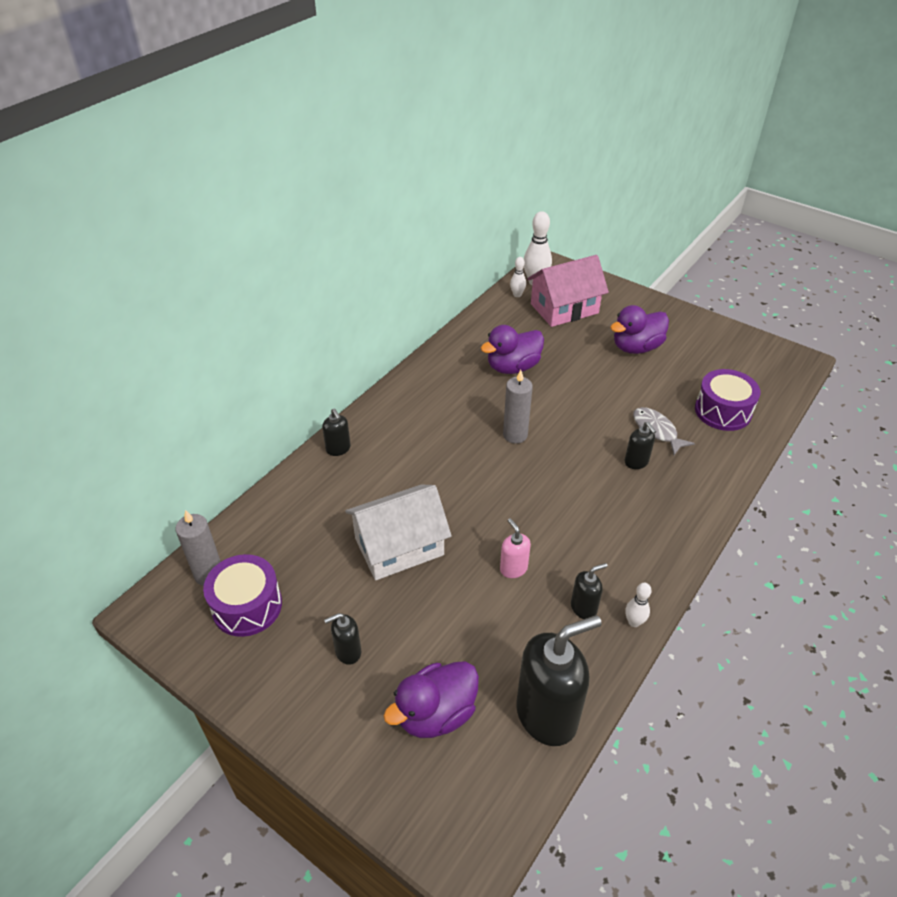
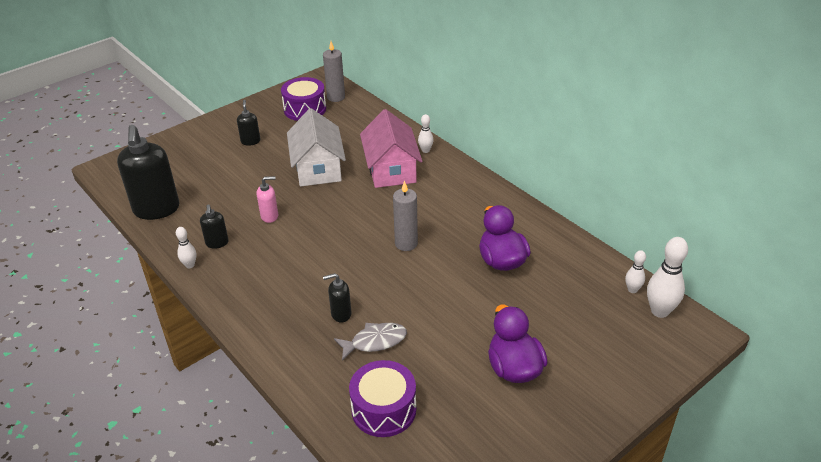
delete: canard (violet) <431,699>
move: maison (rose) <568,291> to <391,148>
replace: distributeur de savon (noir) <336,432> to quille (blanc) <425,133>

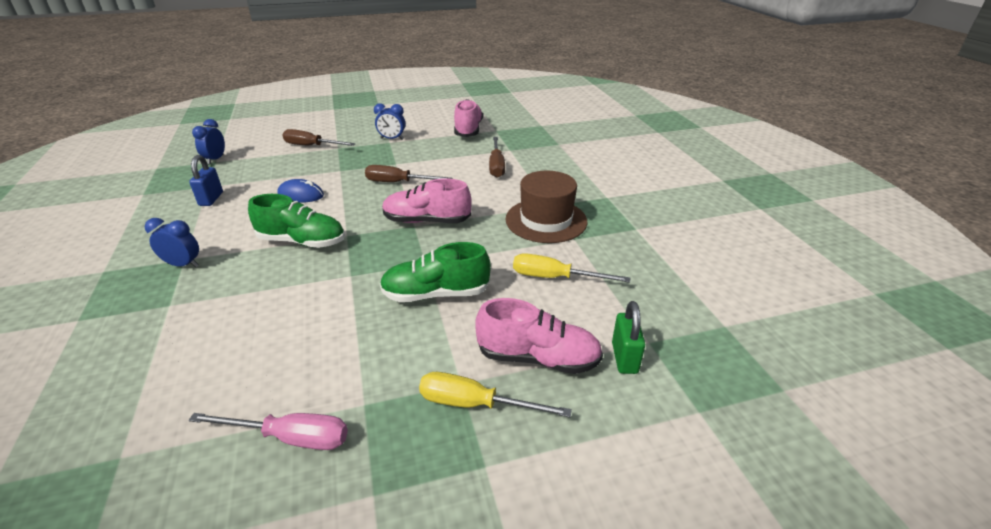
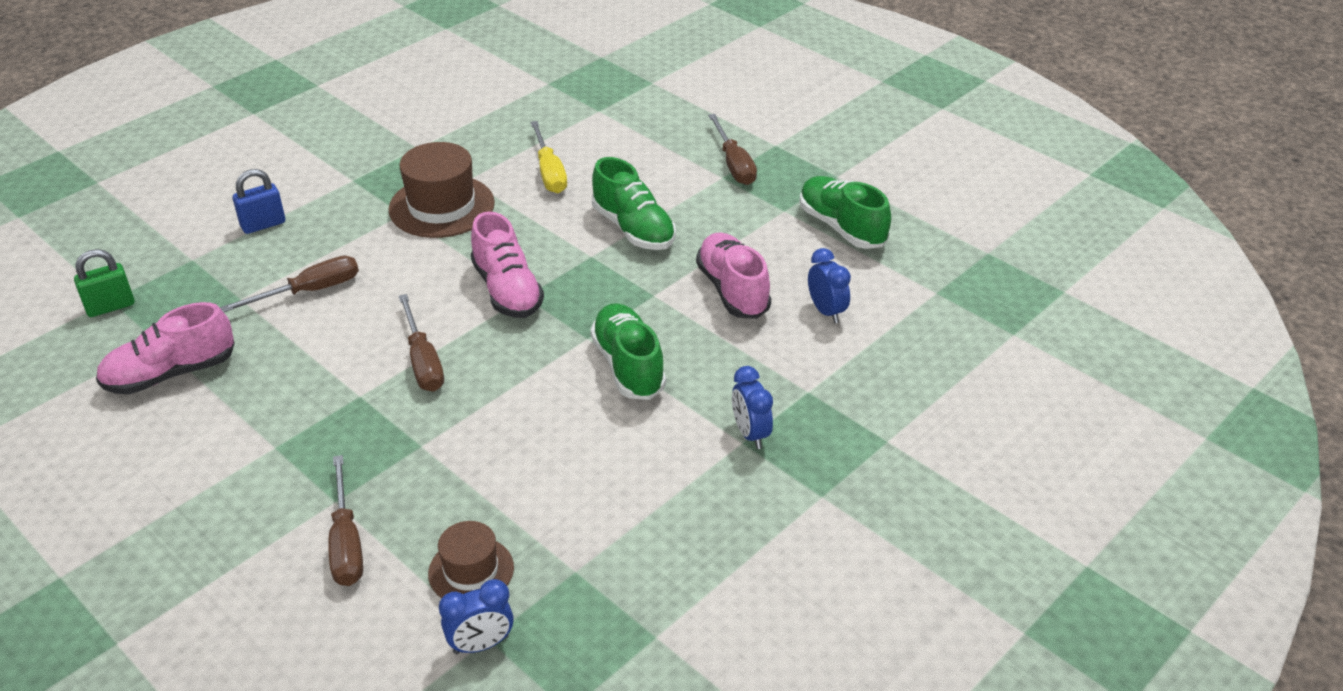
delete: souris (bleu) <300,191>
insert: chapeau (marron) <471,559>
move: cadenas (bleu) <206,180> to <259,201>; réveil (bleu) <389,121> to <829,285>; chaussure (rose) <539,336> to <733,276>; cadenas (vert) <628,337> to <104,283>
replace: tournevis (rose) <268,431> to chaussure (vert) <845,212>
recolor: tournevis (jaune) <495,394> to tournevis (marron) <732,149>

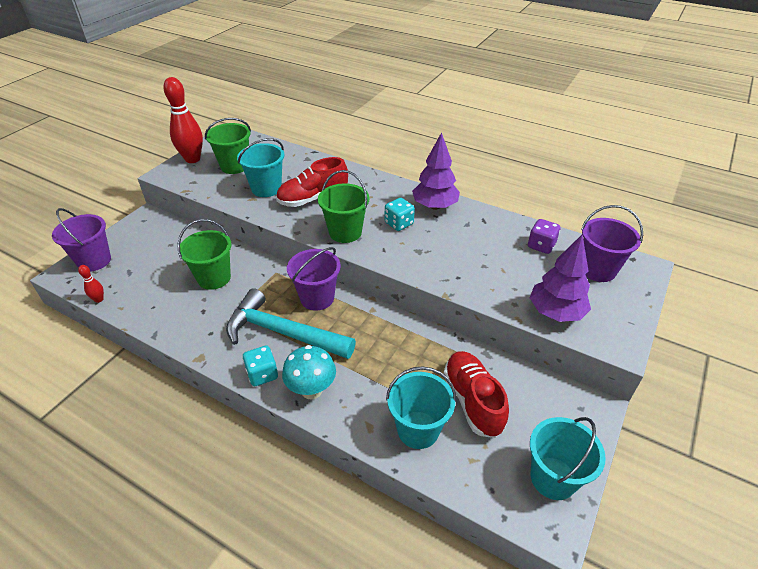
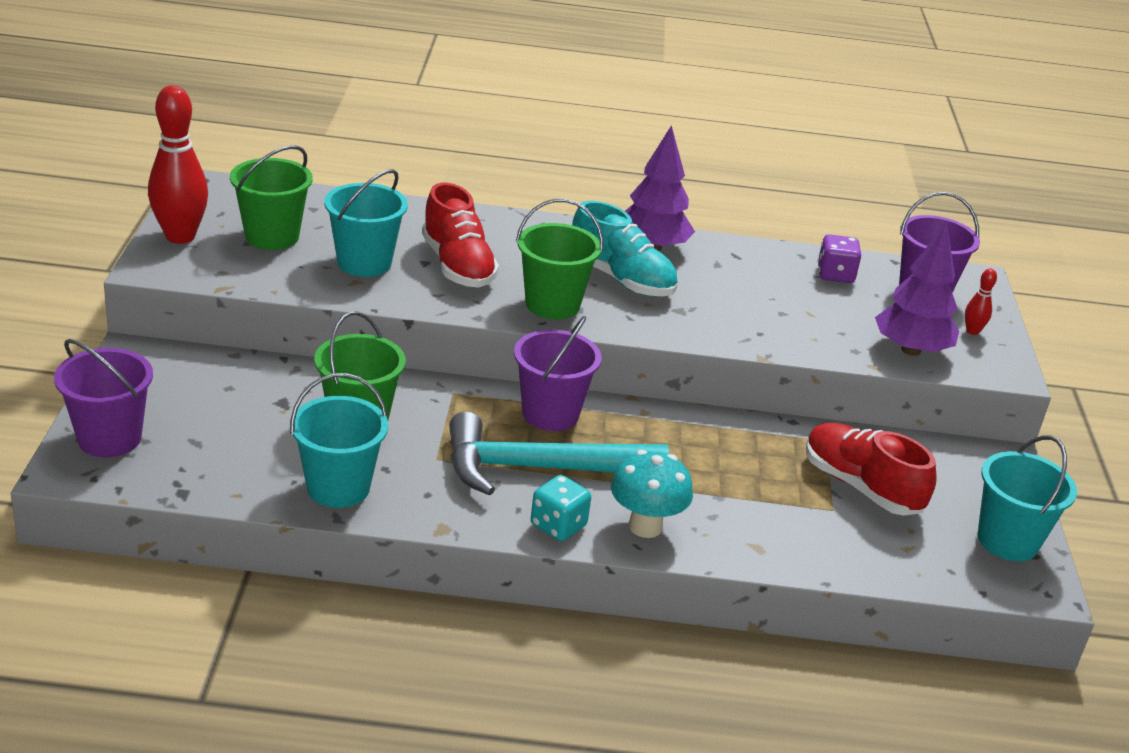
move: quille (rouge) <91,284> to <981,301>; seau (turquoise) <421,407> to <339,440>
replace: dé (turquoise) <400,214> to chaussure (turquoise) <625,248>
rotate: chaussure (rouge) <312,182> = <460,235> 60 degrees counterclockwise

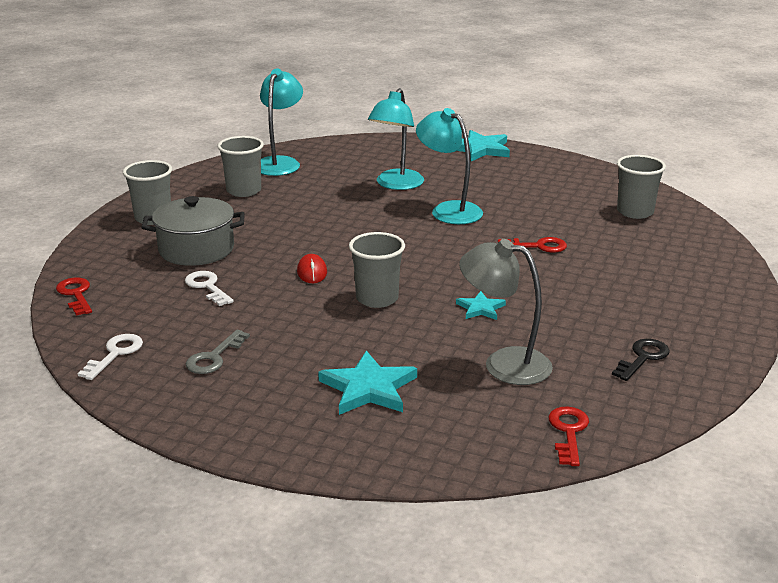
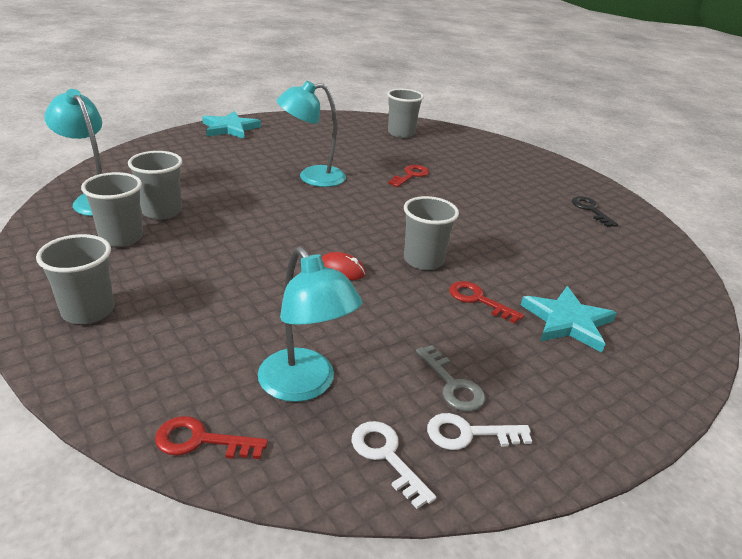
delete: marmite (gris) <193,231>; étoile (turquoise) <481,305>; lampe (gris) <506,312>
insert: gobelet (gris) <155,185>
move: clé (blanc) <209,288> to <479,431>; lampe (turquoise) <396,139> to <310,324>; clé (rouge) <568,436> to <486,302>

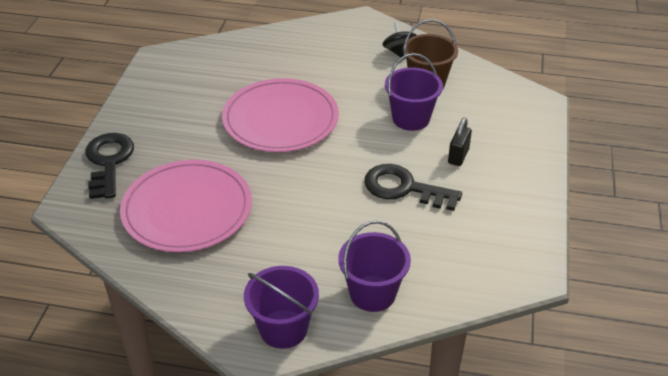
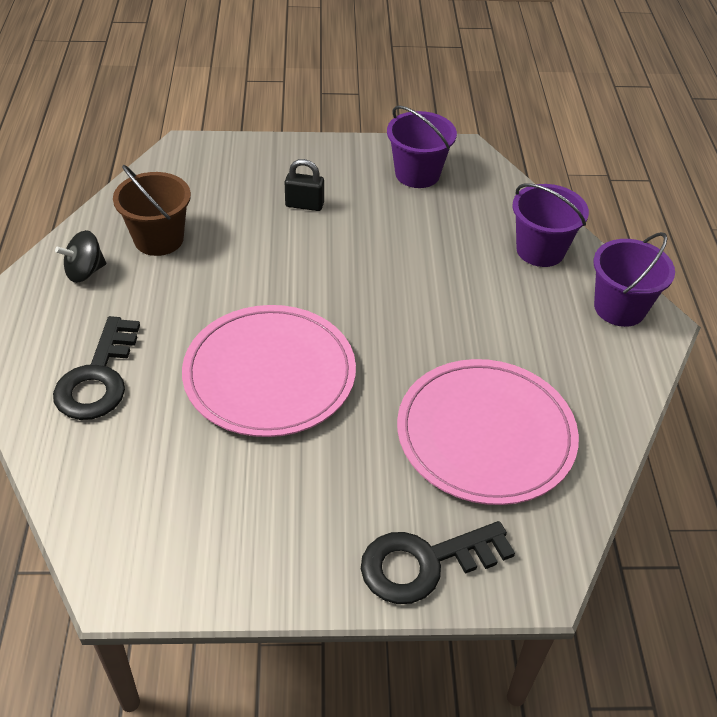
move: clé (noir) <413,187> to <96,368>; seau (violet) <414,92> to <422,147>

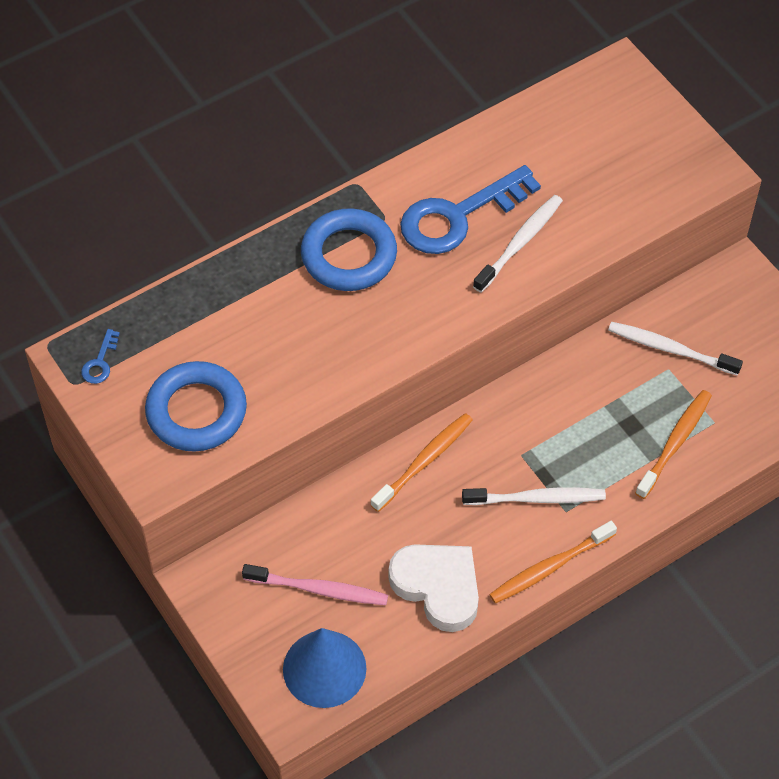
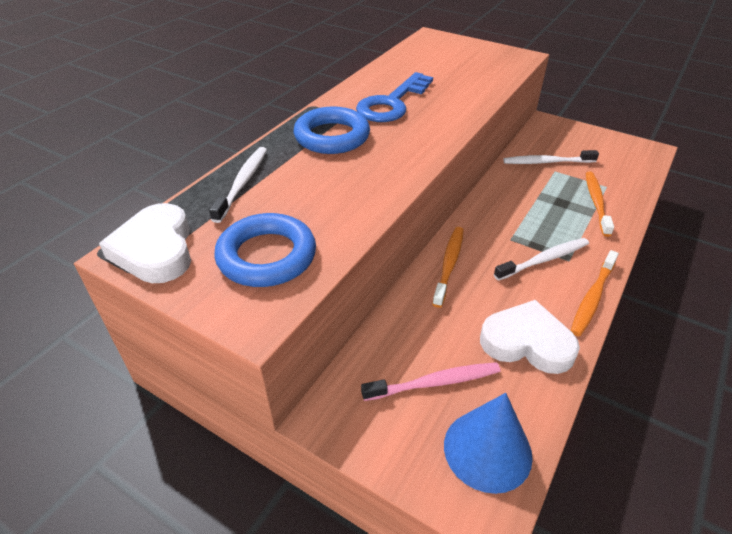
move: brosse à dents (blanc) <518,244> to <238,185>
replace: clé (bleu) <100,356> to cœur (blanc) <145,243>

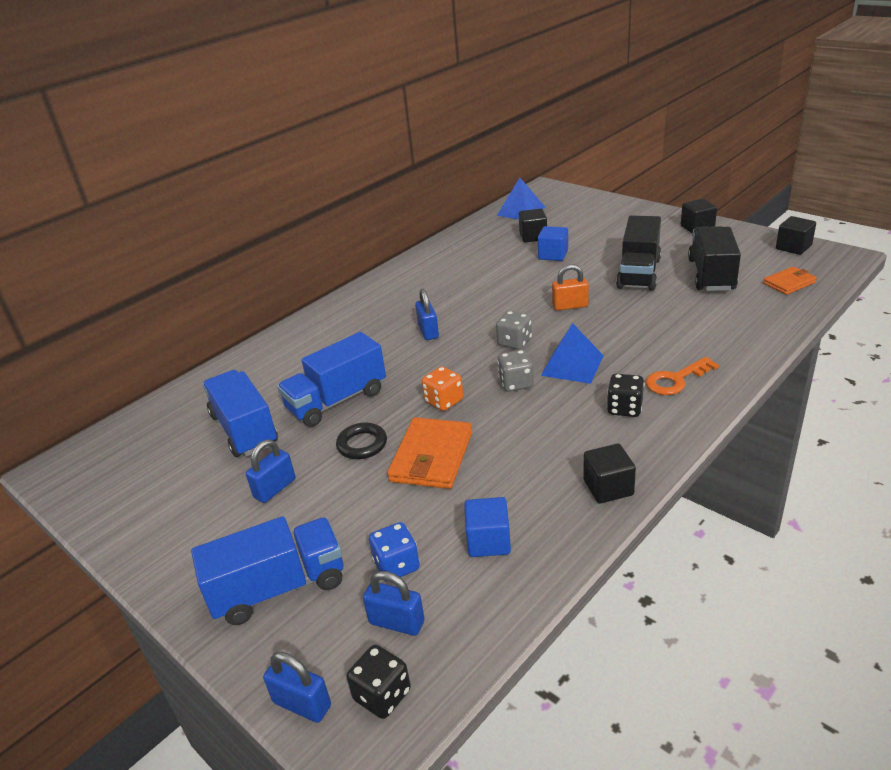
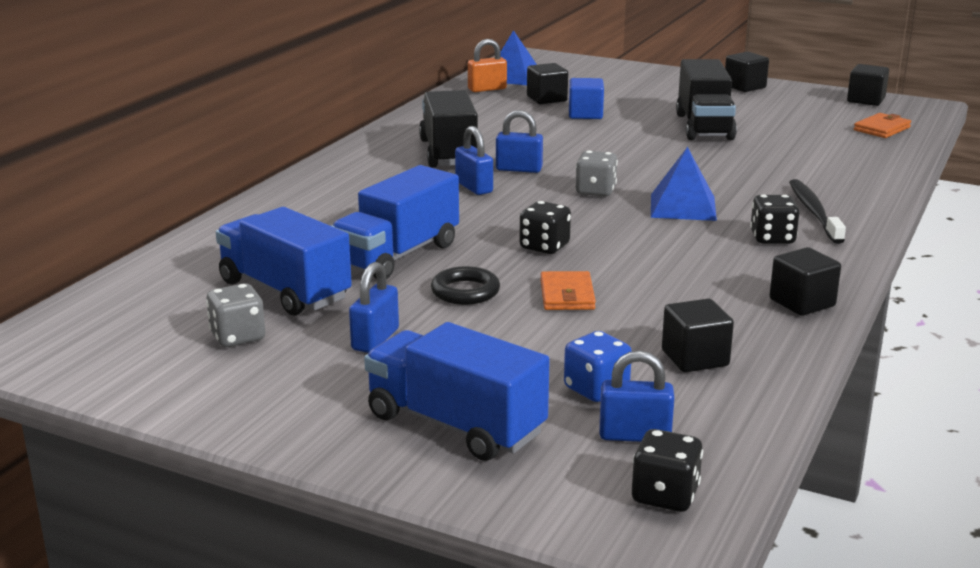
move: cadenas (bleu) <297,687> to <519,141>; dé (gris) <515,371> to <235,315>; cadenas (orange) <570,287> to <487,65>; camion (noir) <714,258> to <448,129>
replace: clé (orange) <682,376> to brosse à dents (noir) <817,211>
recolor: dé (orange) <442,388> to dé (noir) <545,227>; cube (bleu) <487,527> to cube (noir) <698,335>
rotate: camion (bleu) <267,570> = <457,391> 105 degrees counterclockwise
resize: portefeuille (orange) <429,453> = <568,290> x0.60

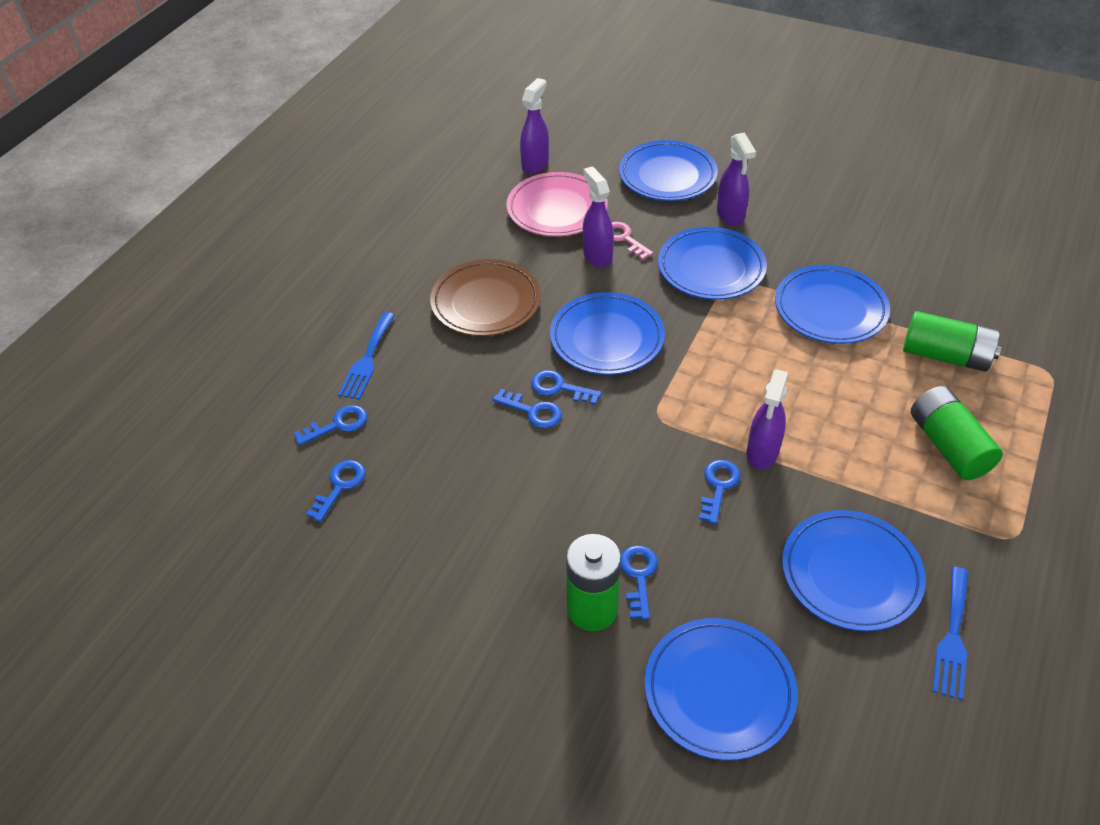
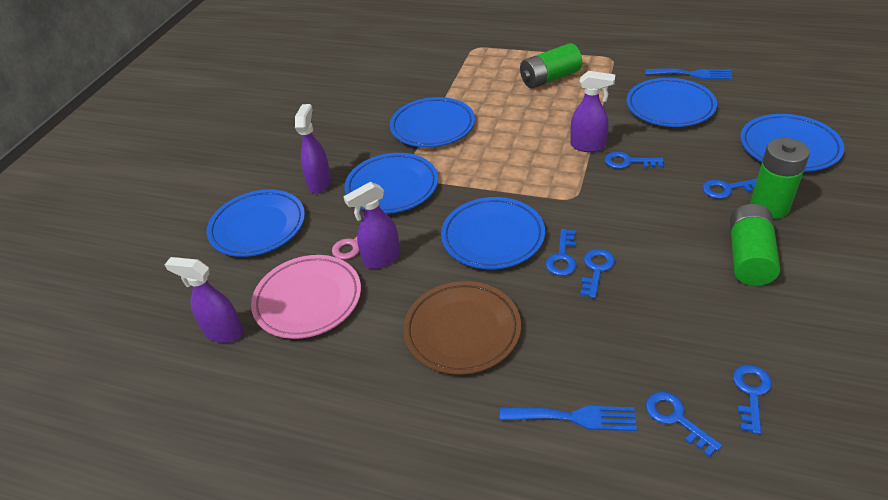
move: pile (vert) <952,341> to <755,245>
rotate: clé (bleu) <335,491> = <752,399> 90 degrees clockwise; vaporisateur (violet) <736,179> = <313,148> 60 degrees counterclockwise

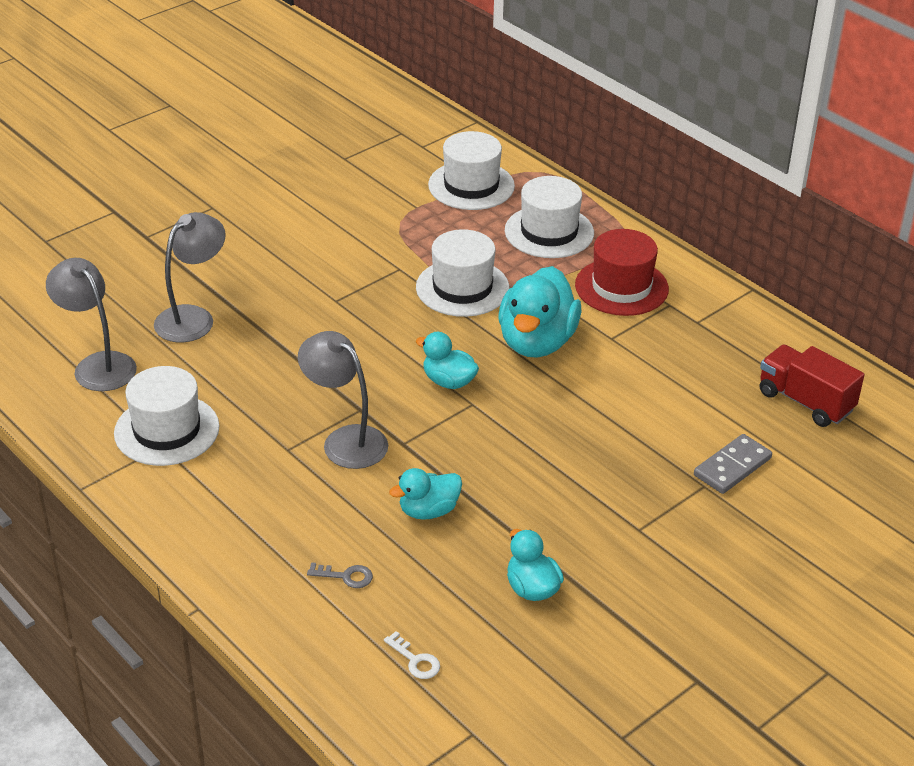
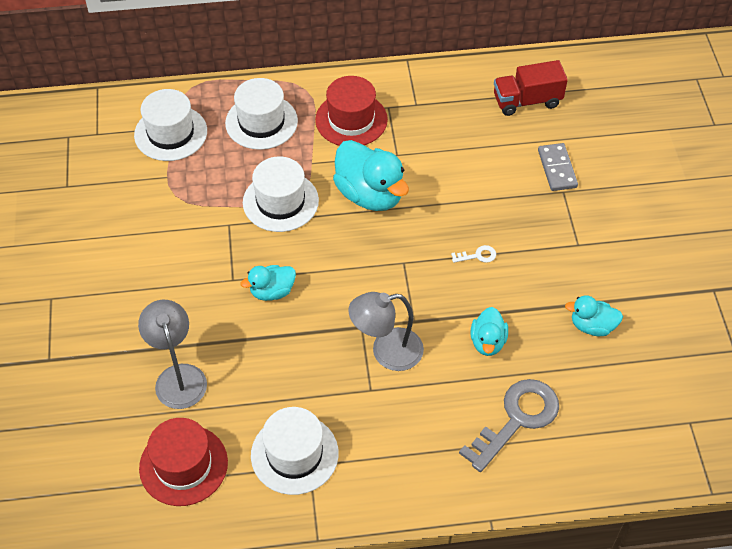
move: clé (blanc) <412,655> to <473,254>; canard (turquoise) <447,360> to <268,283>
replace: lampe (gris) <91,324> to chapeau (rouge) <183,462>
resize: clé (gris) <340,575> = <509,425> x2.44

